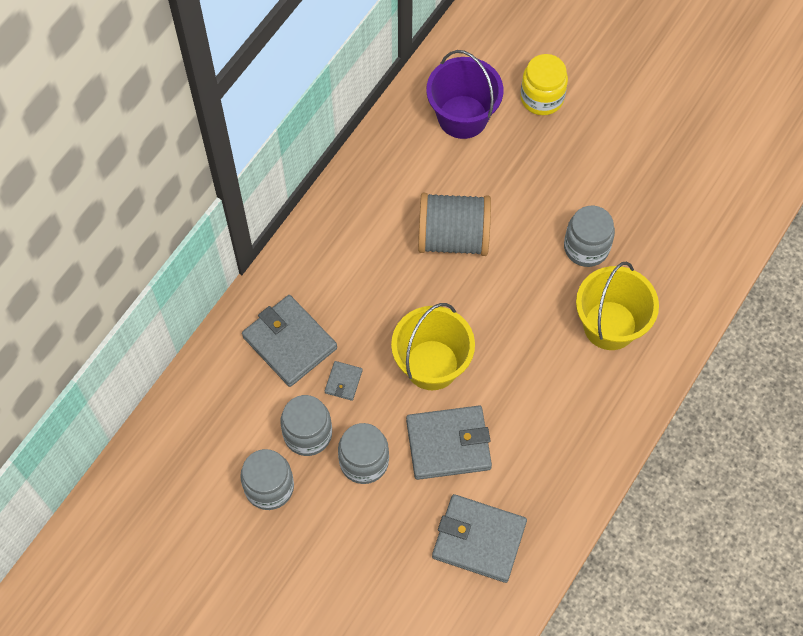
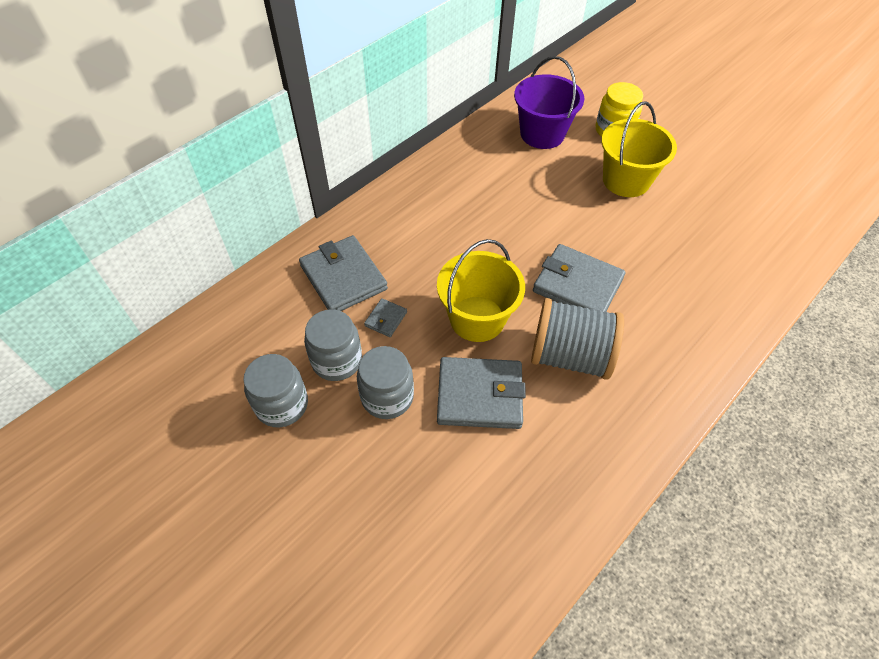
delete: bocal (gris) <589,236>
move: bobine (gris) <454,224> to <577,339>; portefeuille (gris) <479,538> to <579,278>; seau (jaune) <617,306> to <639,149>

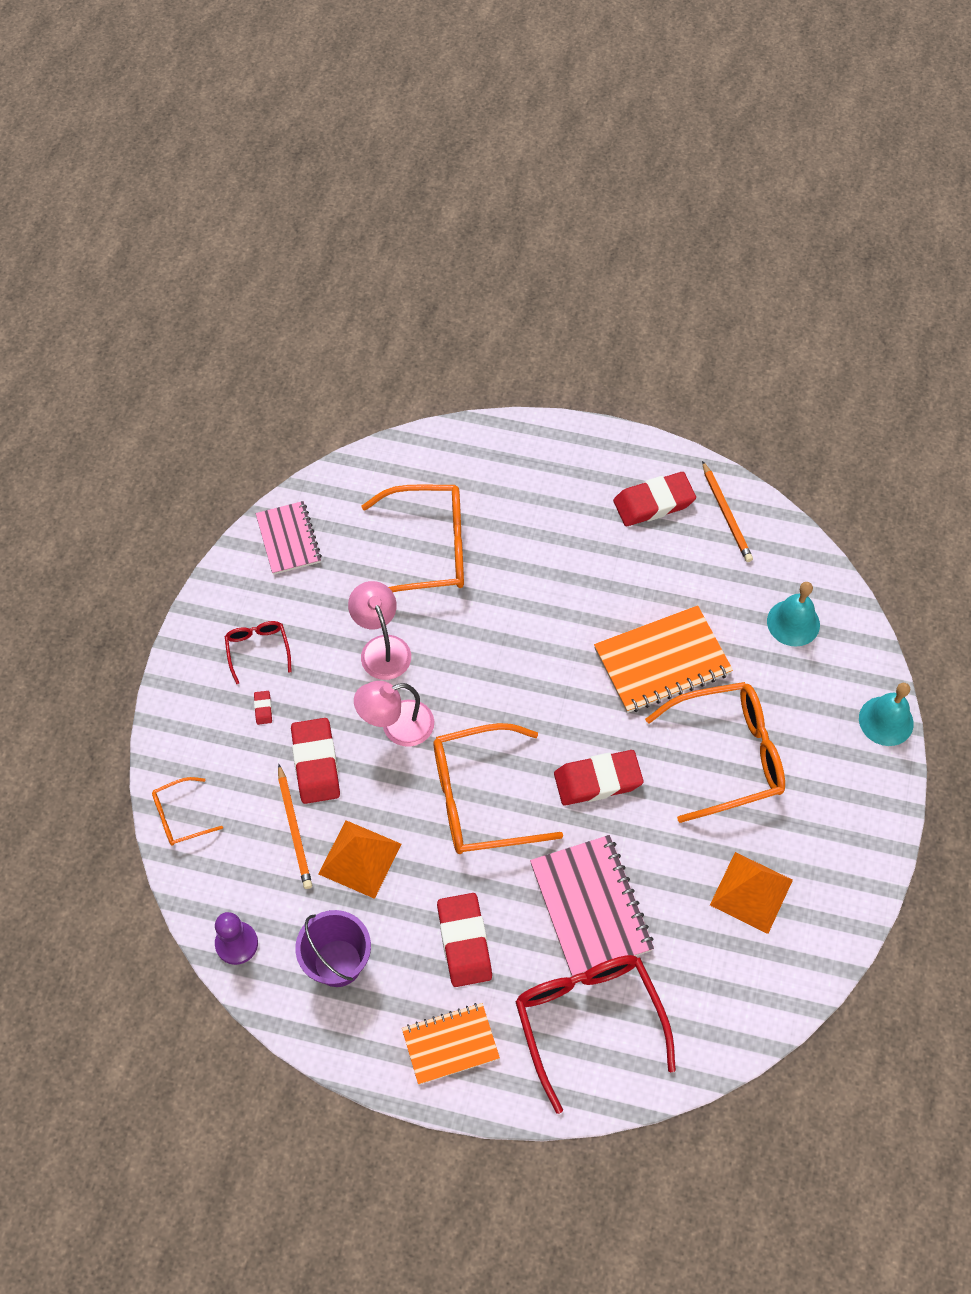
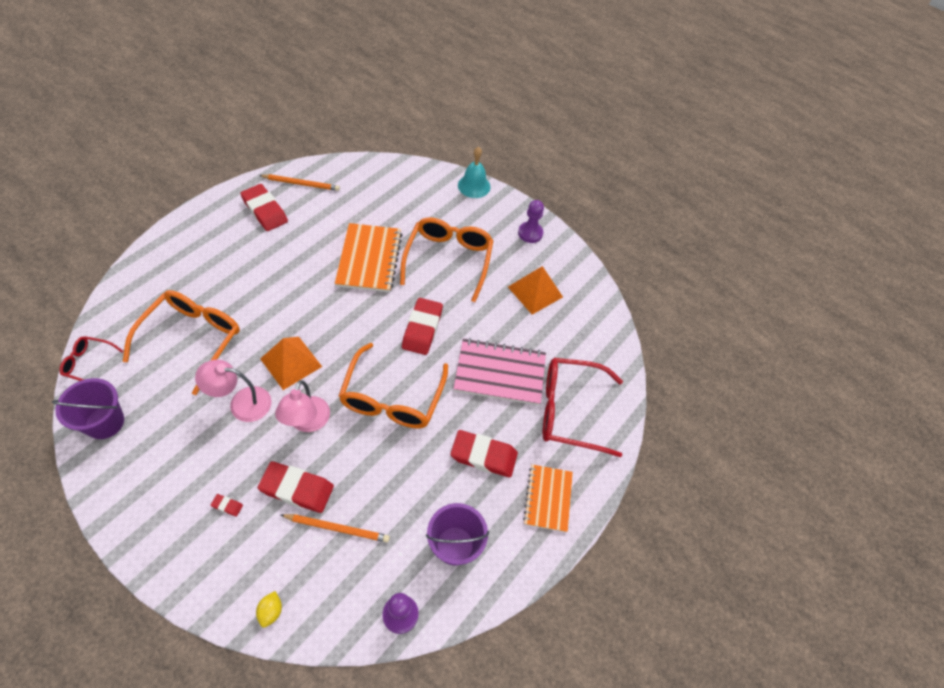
delete: cloche (turquoise) <793,614>
insert: pion (violet) <531,221>
move: lunettes (rouge) <258,652> to <91,358>; pyramide (orange) <360,859> to <291,363>
replace: lunettes (orange) <187,811> to citron (jaune) <269,609>; carnet (rose) <289,538> to seau (violet) <88,408>
rotate: gomme (rouge) <654,499> = <264,207> 45 degrees counterclockwise

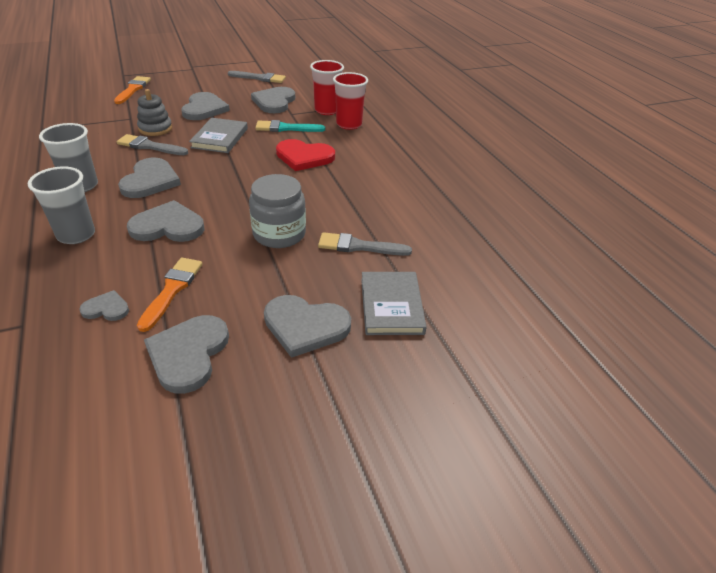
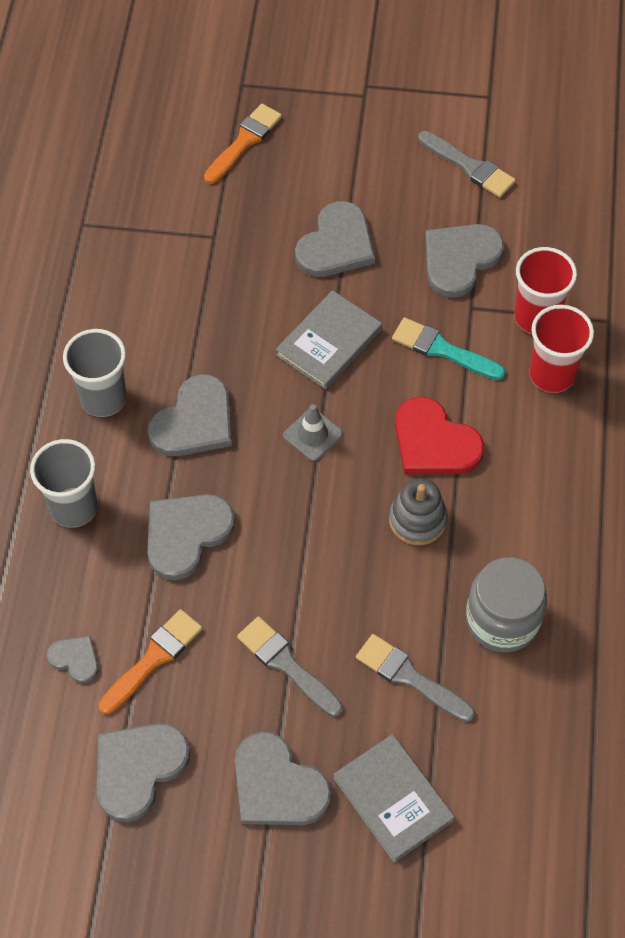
insert: cône de chantier (gris) <313,432>
move: pinceau (gris) <152,144> to <290,666>; jouet à empiler (gris) <154,112> to <418,511>; bocal (gris) <277,211> to <506,604>
rotate: cœur (gris) <165,221> = <191,537> 75 degrees counterclockwise; livre (gris) <394,303> = <394,798> 60 degrees counterclockwise

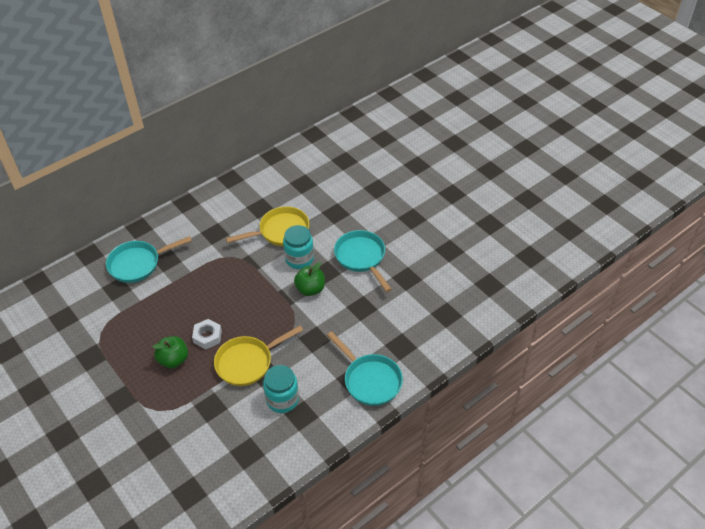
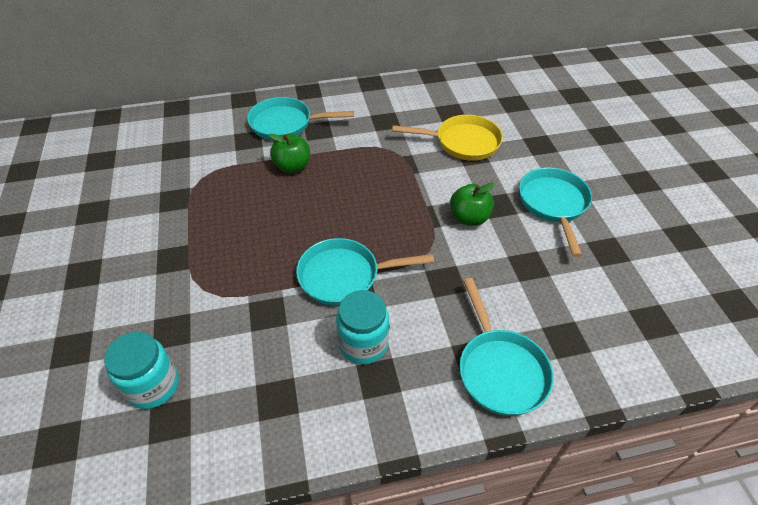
delete: écrou (blanc) <207,334>
move: pomme (vert) <170,352> to <289,153>; bocal (turquoise) <298,247> to <141,370>
recolor: poêle (jaune) <258,355> to poêle (turquoise) <365,272>

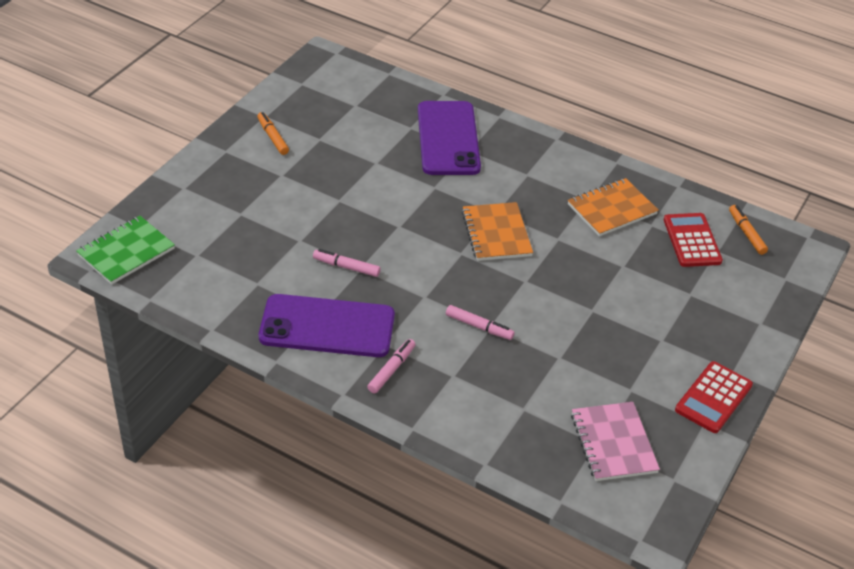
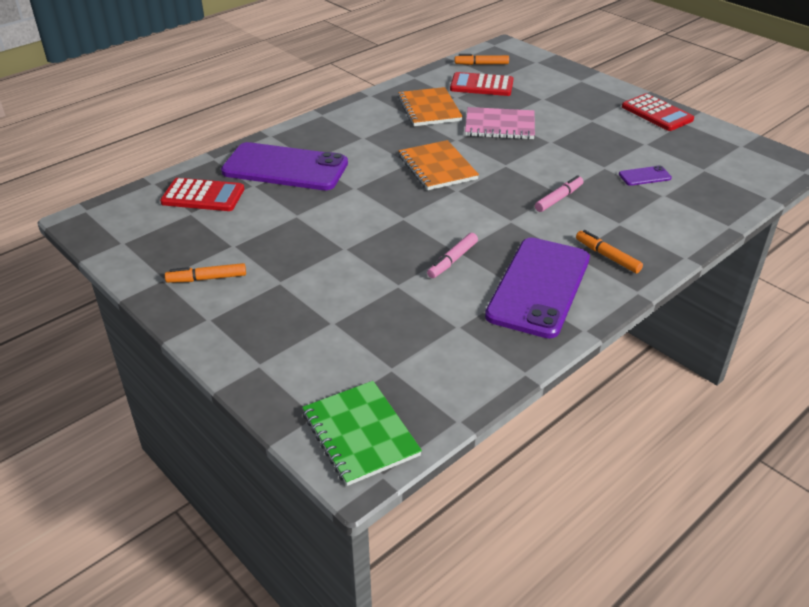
insert: calculatrice (rouge) <202,194>; téléphone (violet) <645,175>
move: carnet (rose) <615,441> to <500,123>
recolor: feutre (rose) <391,366> to feutre (orange) <609,251>
rotate: carnet (orange) <497,231> = <439,165> 60 degrees clockwise

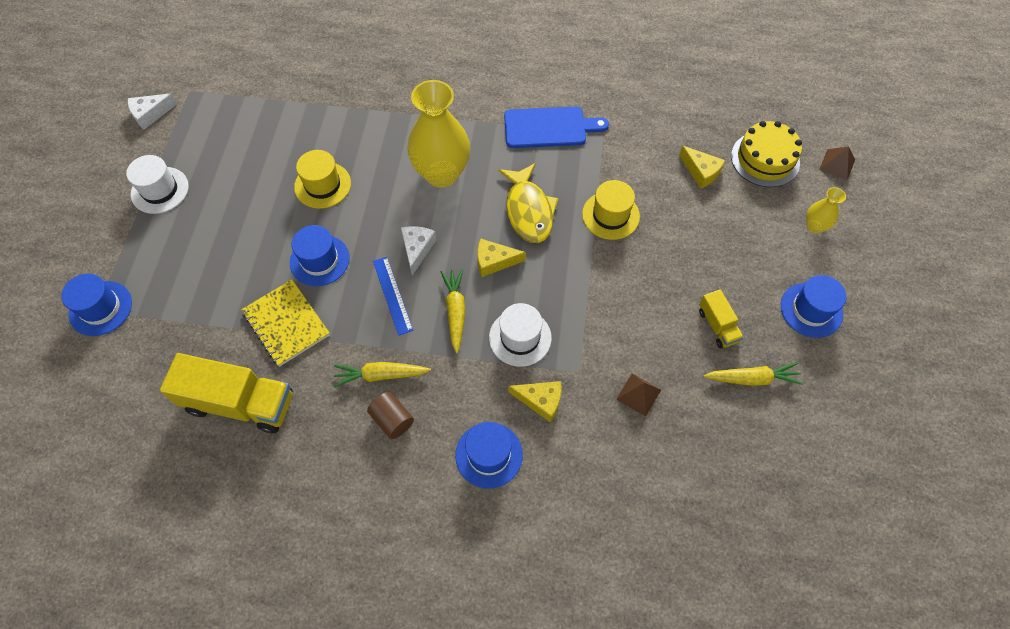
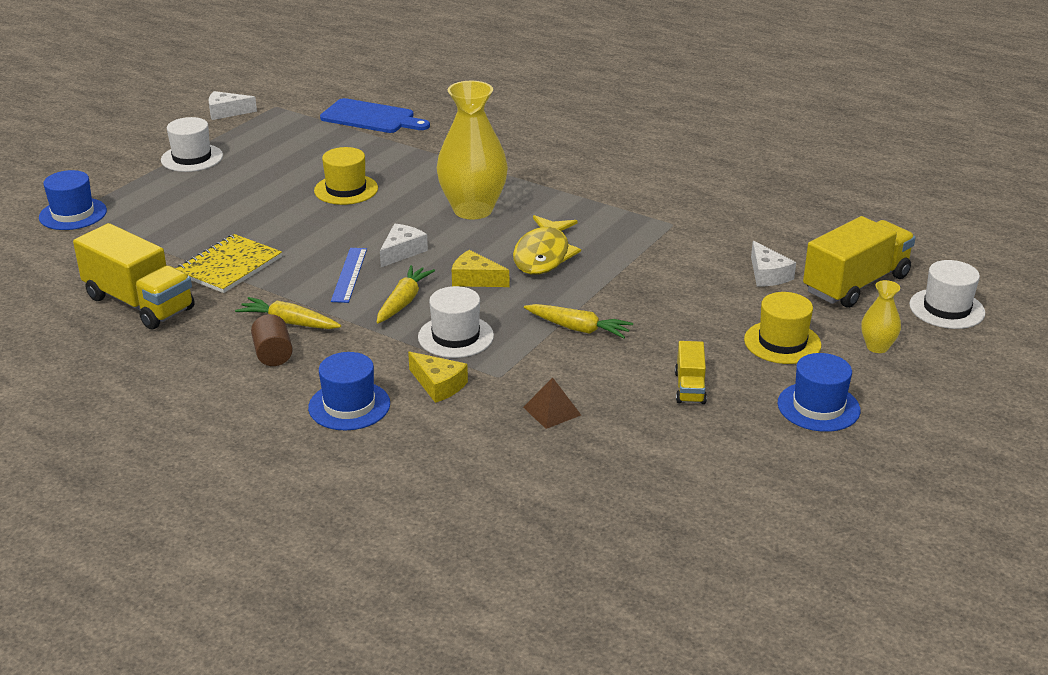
delete: chapeau (bleu) <320,255>
move: planche à découper (bleu) <556,127> to <375,115>; chapeau (jaune) <611,210> to <782,328>; carotte (jaune) <753,374> to <578,321>
replace: gâteau (jaune) <766,154> to camion (jaune) <859,262>; pyramide (marron) <837,163> to chapeau (blanc) <947,294>
recolor: fromage (jaune) <702,167> to fromage (blanc) <773,264>
rotate: carnet (jaune) <285,323> = <229,263> 45 degrees clockwise

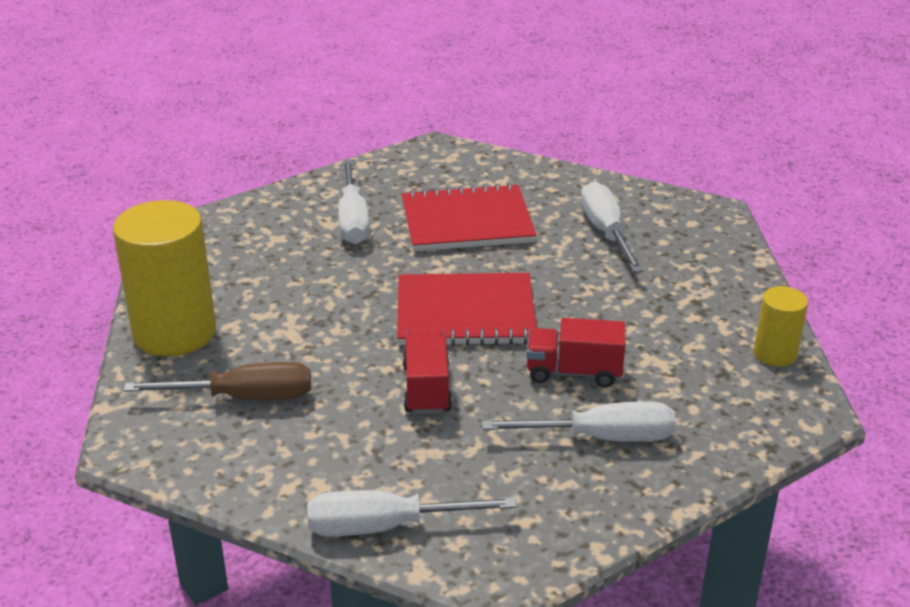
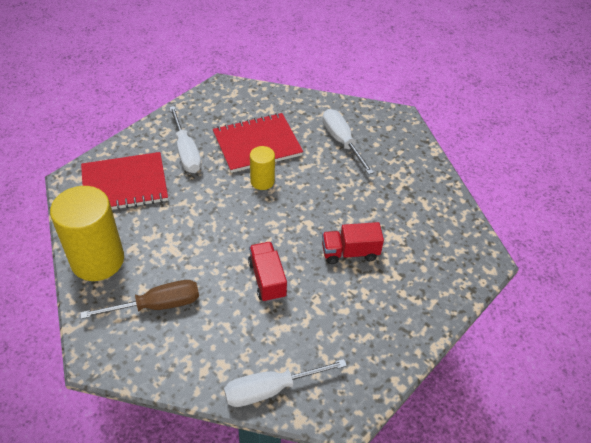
delete: tournevis (blanc) <579,421>
move: carnet (rouge) <467,309> to <124,181>; cylindre (jaune) <781,326> to <262,168>

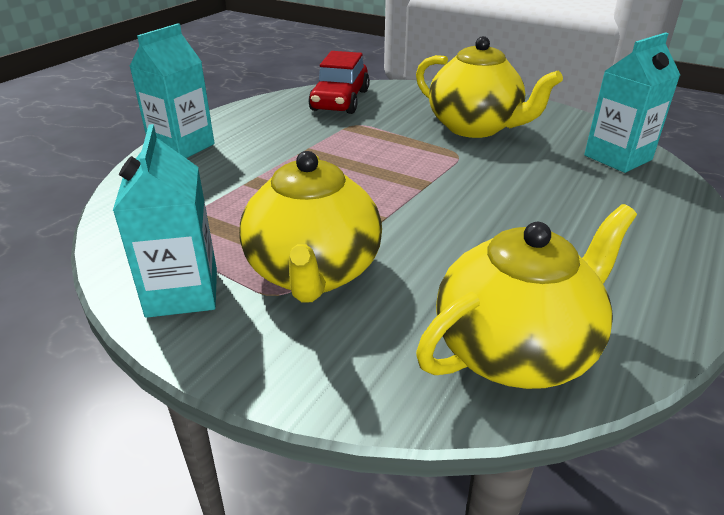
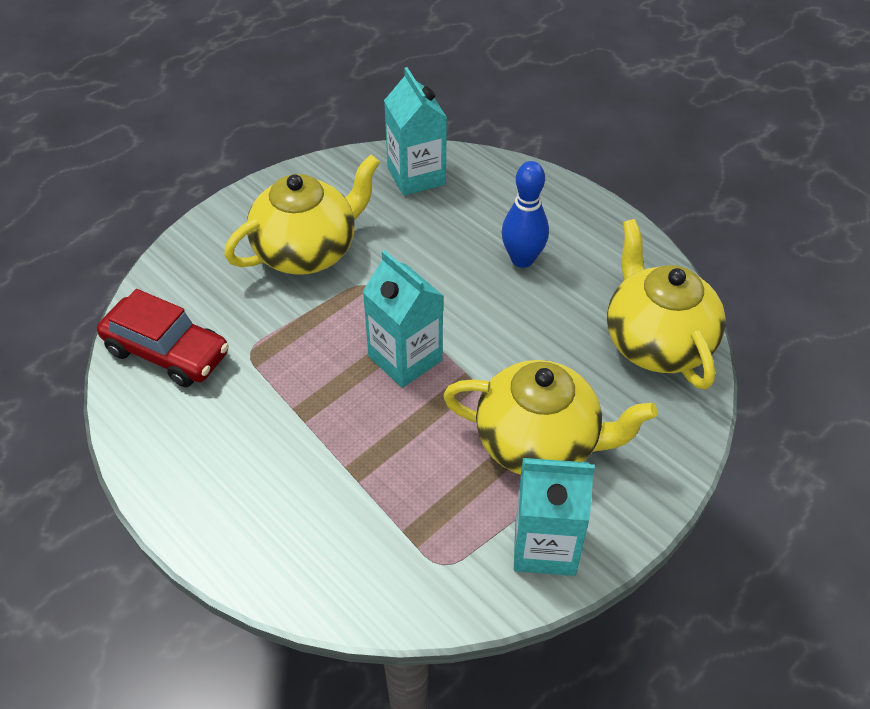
insert: quille (bleu) <525,214>
move: brique de lait (turquoise) <171,90> to <403,319>

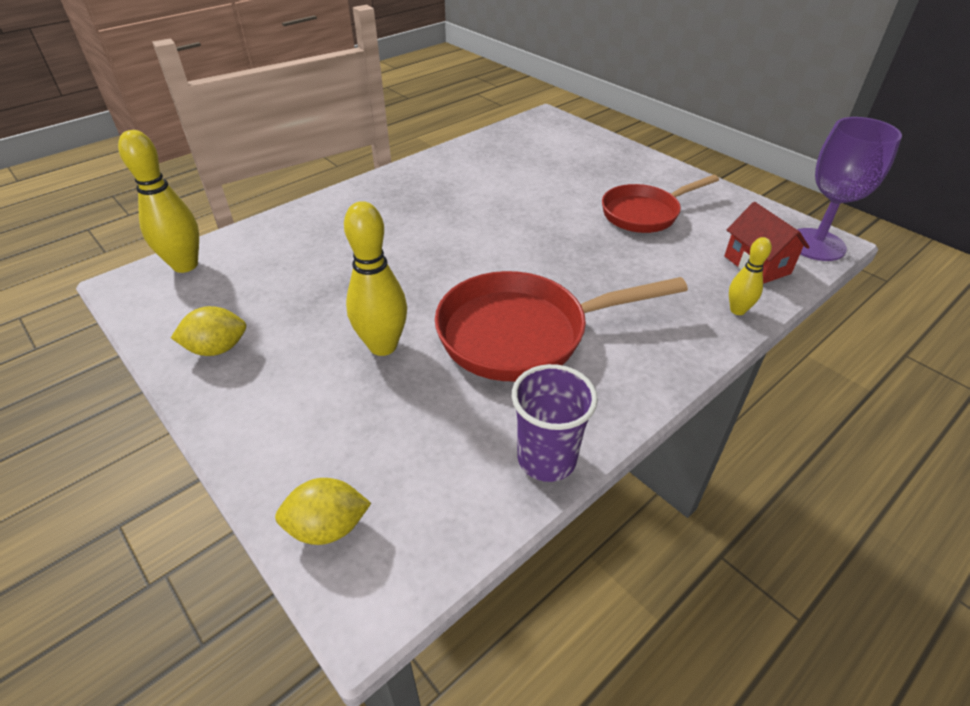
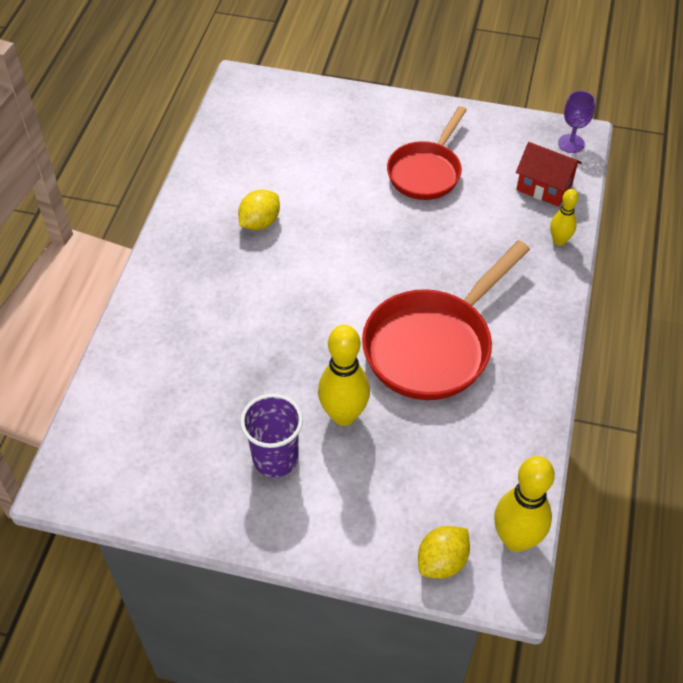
move: quille (jaune) <158,201> to <524,504>; citron (jaune) <208,331> to <259,209>; gobelet (violet) <555,423> to <271,435>
resize: verre à pied (violet) <849,189> = <576,122> x0.54

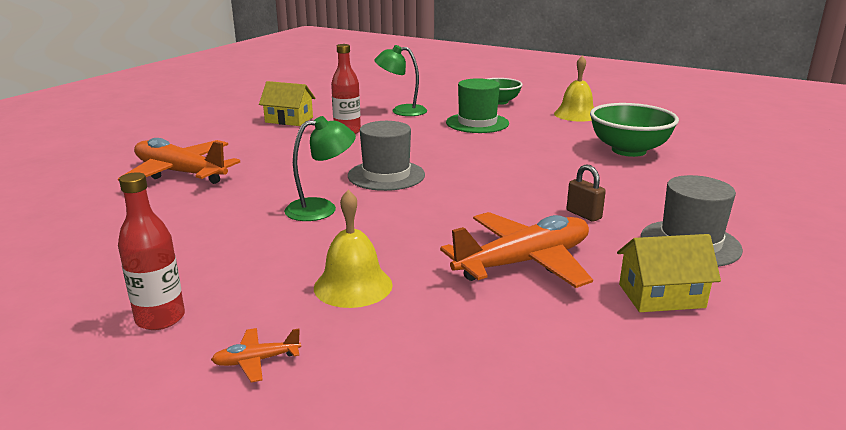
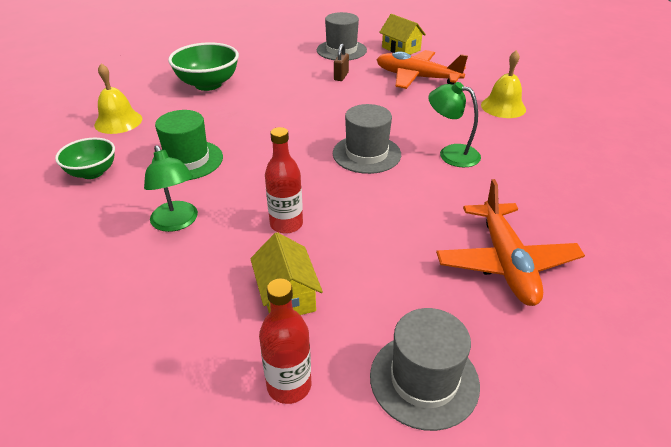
delete: avion (orange) <256,355>
insert: chapeau (gris) <425,369>
move: bouteille (rouge) <151,251> to <285,341>

